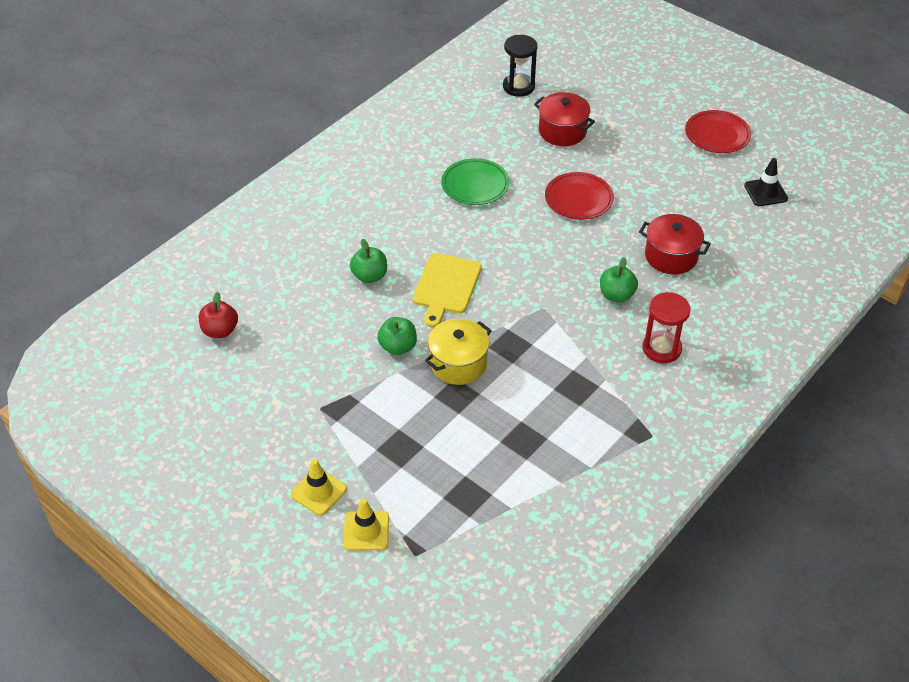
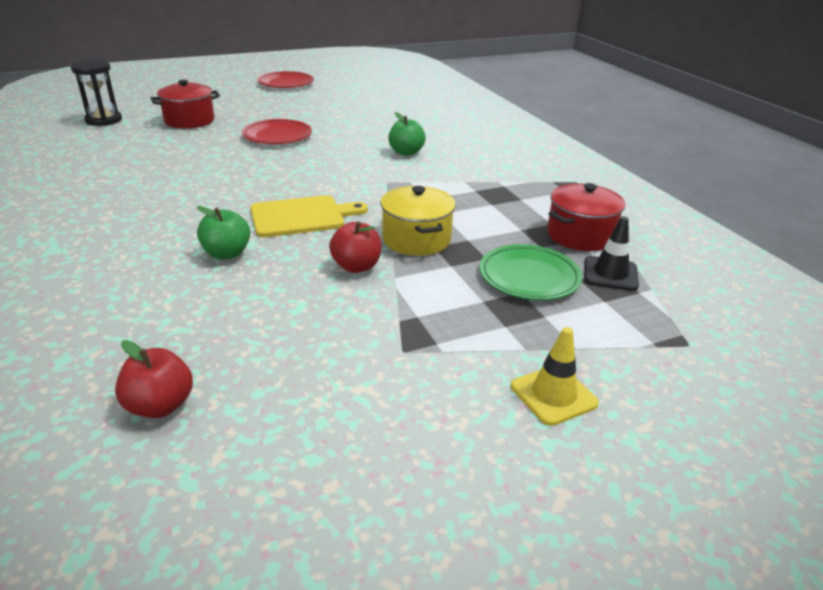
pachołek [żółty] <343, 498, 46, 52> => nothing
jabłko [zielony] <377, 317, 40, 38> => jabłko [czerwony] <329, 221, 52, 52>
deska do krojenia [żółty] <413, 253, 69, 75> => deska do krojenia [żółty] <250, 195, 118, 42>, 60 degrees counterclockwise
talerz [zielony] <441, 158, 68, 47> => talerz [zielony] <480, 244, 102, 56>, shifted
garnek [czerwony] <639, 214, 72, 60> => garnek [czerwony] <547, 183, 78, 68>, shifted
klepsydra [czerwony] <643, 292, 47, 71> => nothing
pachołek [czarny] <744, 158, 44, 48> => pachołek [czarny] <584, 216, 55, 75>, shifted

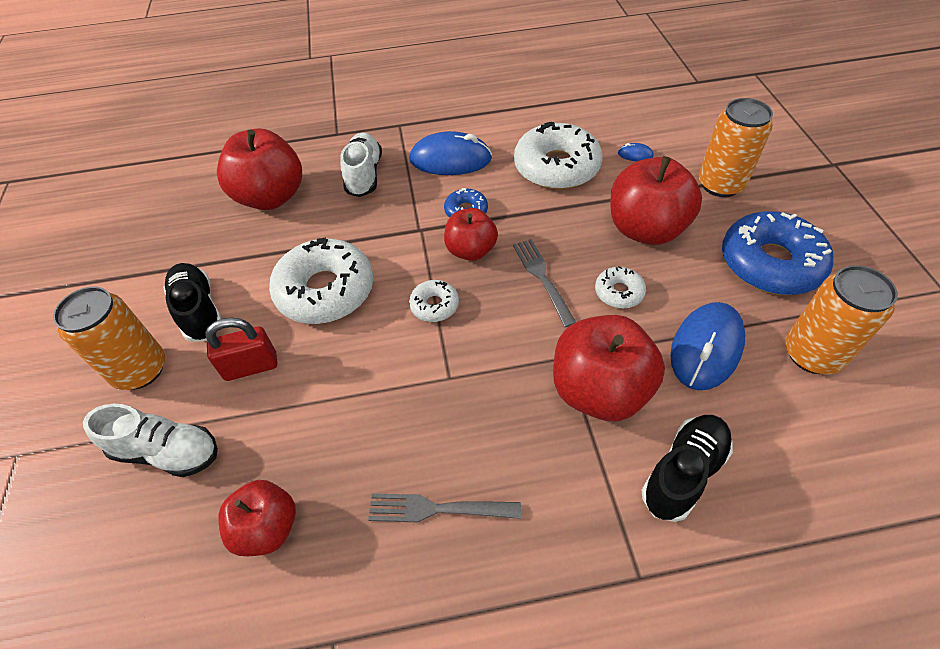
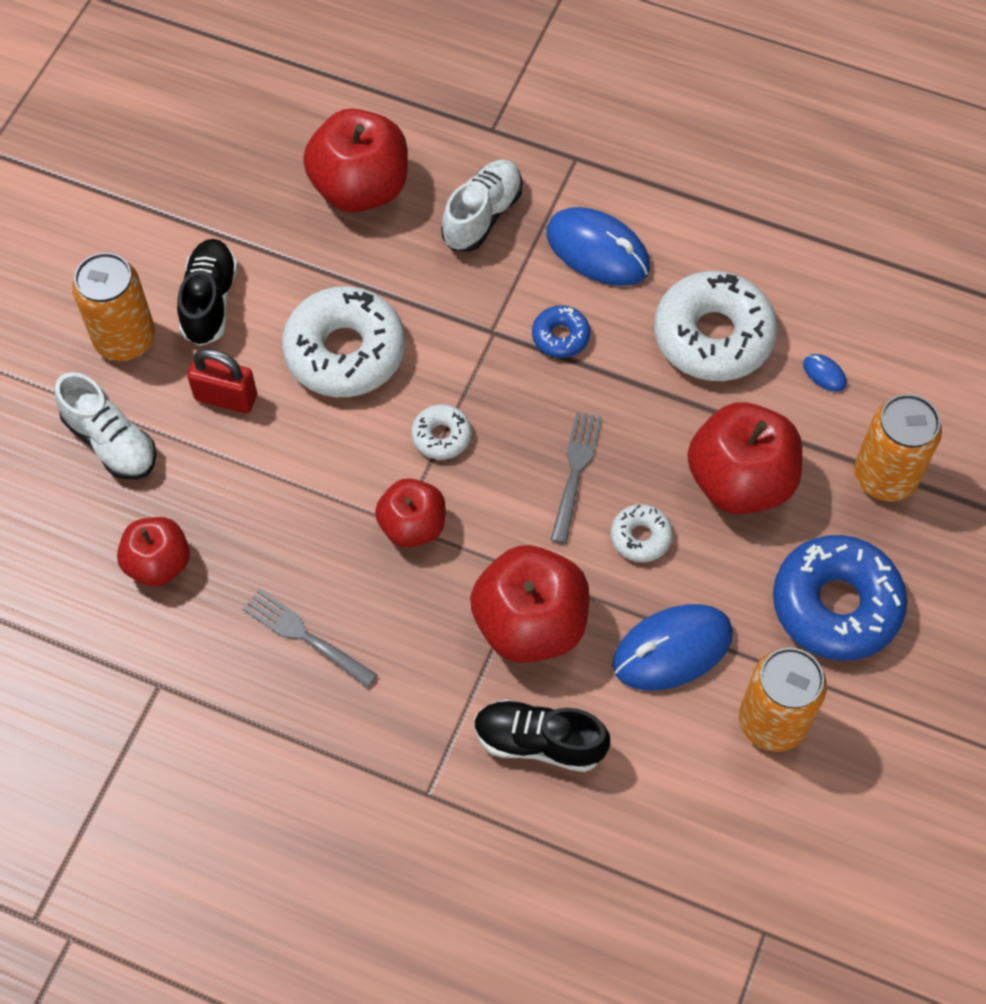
jabłko [czerwony] <444, 208, 54, 53> => jabłko [czerwony] <375, 478, 71, 70>, shifted
but [czarny] <641, 415, 92, 107> => but [czarny] <474, 700, 136, 72>, 150 degrees counterclockwise

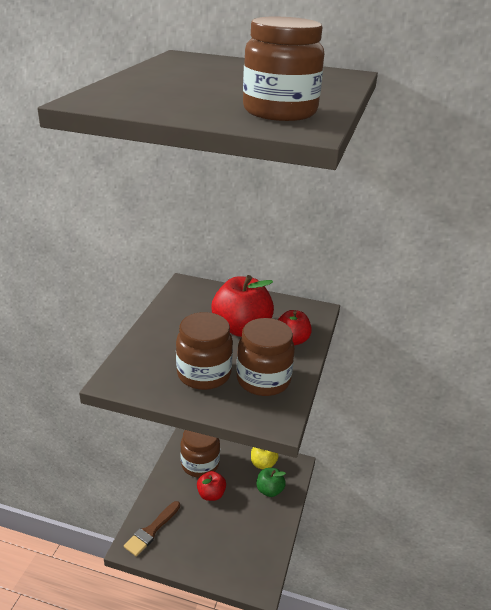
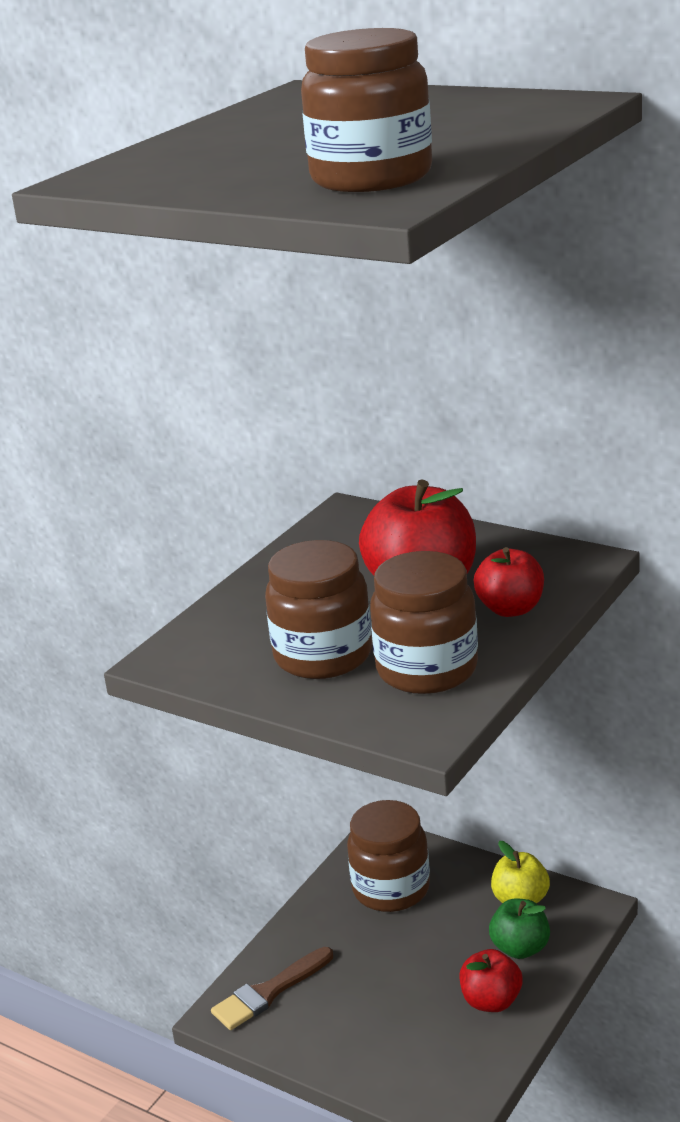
jabłko [czerwony] <197, 471, 29, 30> => jabłko [czerwony] <460, 949, 63, 63>, shifted

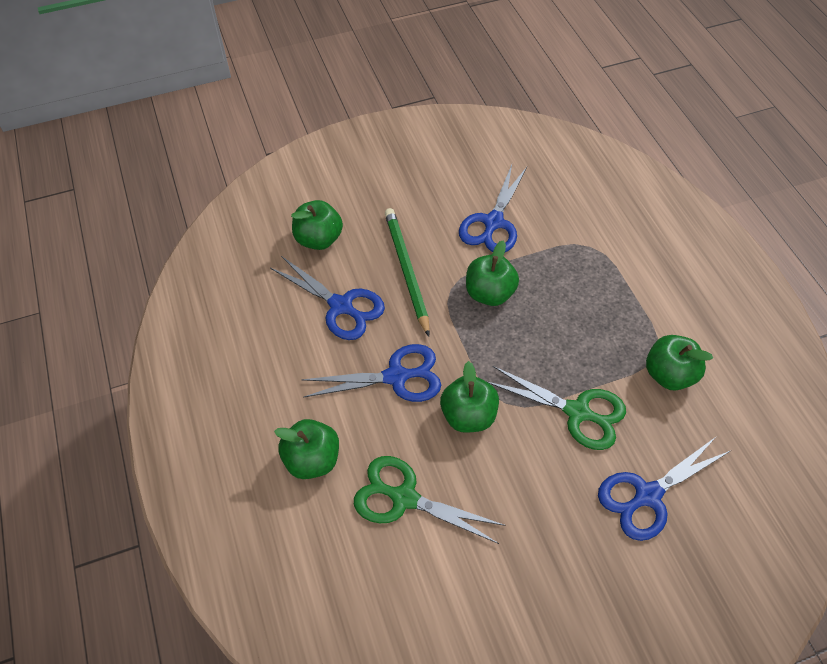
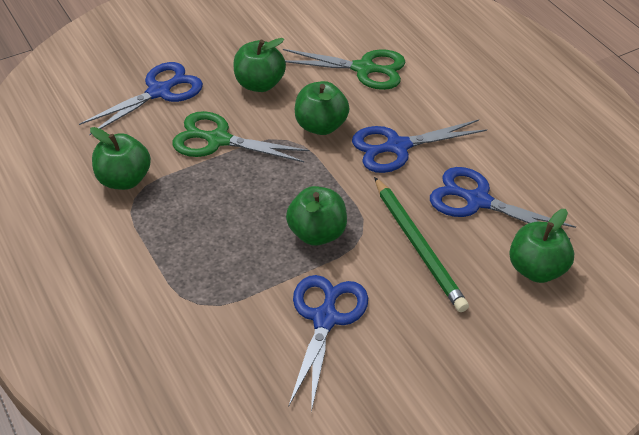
jabłko [zielony] <274, 419, 65, 60> => jabłko [zielony] <234, 38, 52, 54>, shifted

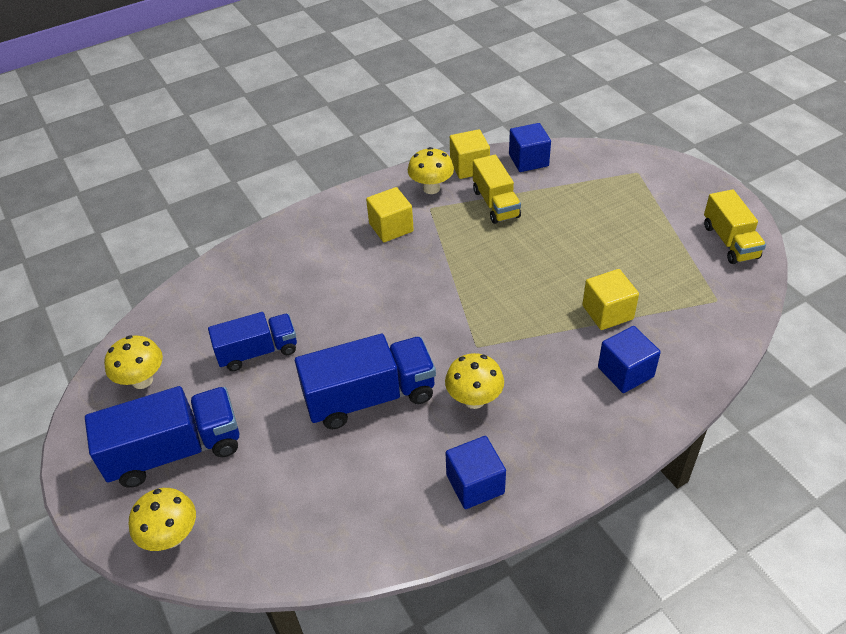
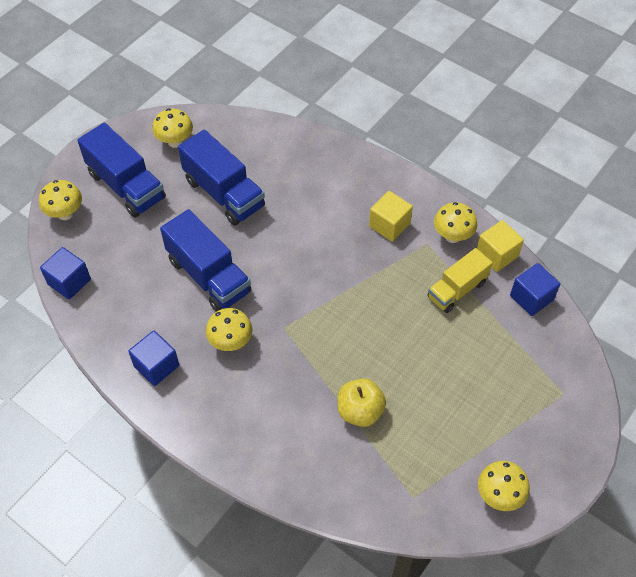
ciężarówka [niebieski] <208, 312, 89, 59> => ciężarówka [niebieski] <178, 130, 87, 96>, x1.52
sześcian [żółty] <582, 269, 57, 61> => jabłko [żółty] <338, 378, 48, 49>
sześcian [niebieski] <598, 326, 63, 67> => sześcian [niebieski] <40, 247, 51, 53>, shifted
ciężarówka [żółty] <704, 189, 62, 75> => grzyb [żółty] <478, 461, 52, 50>

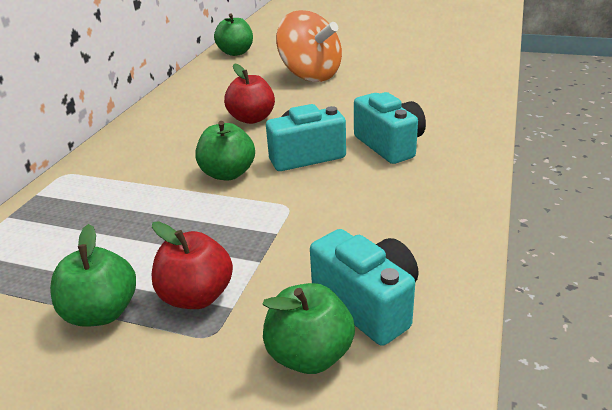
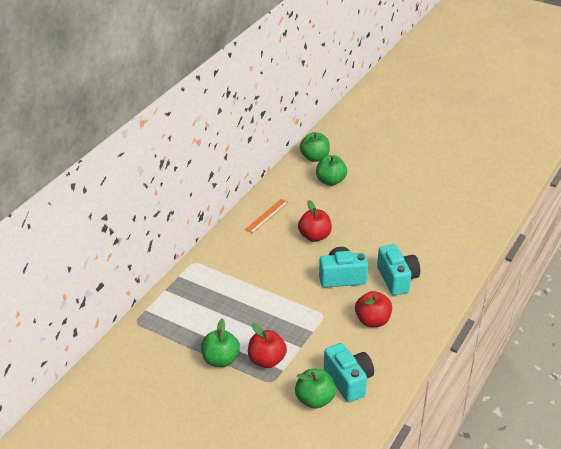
jabłko [zielony] <195, 121, 60, 60> => jabłko [zielony] <316, 155, 31, 31>, shifted
bączek [pomarańczowy] <276, 10, 66, 72> => nothing
nothing => linijka [pomarańczowy] <245, 199, 44, 34>
nothing => jabłko [czerwony] <355, 291, 37, 36>

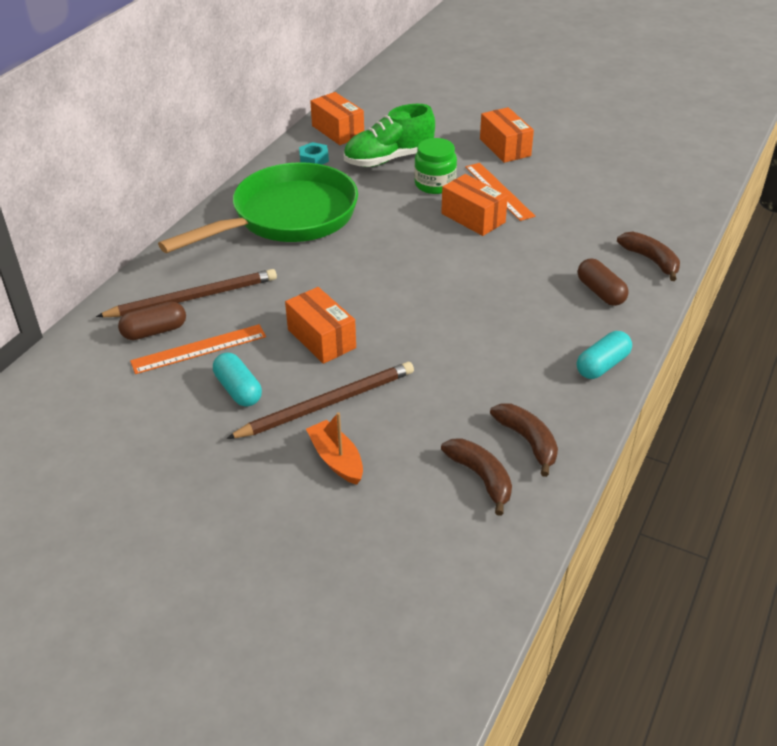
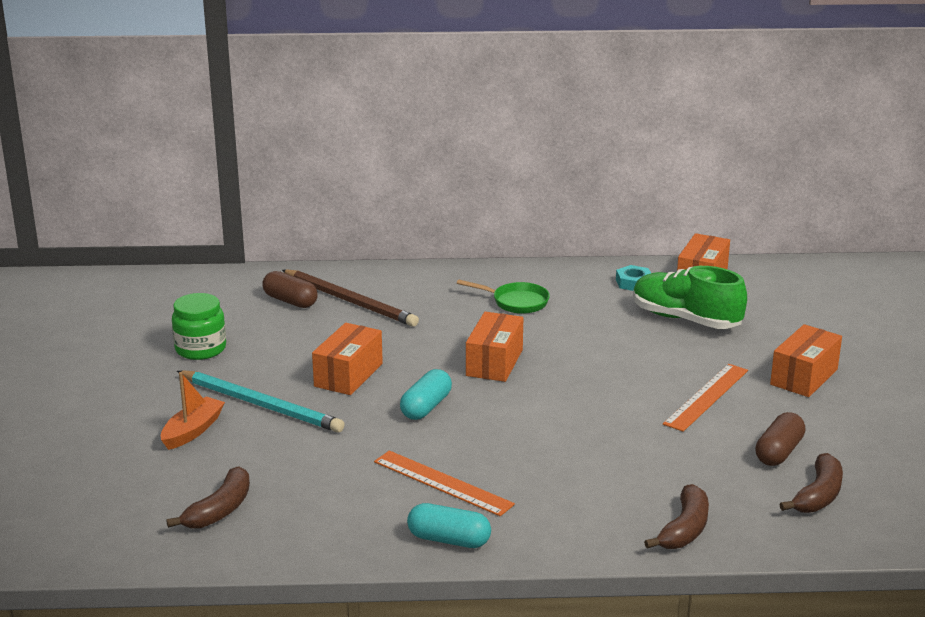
linijka [pomarańczowy] <130, 324, 136, 50> => linijka [pomarańczowy] <374, 450, 141, 66>, shifted
patelnia [zielony] <158, 162, 200, 91> => patelnia [zielony] <457, 280, 93, 34>, x0.40
kapsułka [turkusowy] <213, 353, 49, 54> => kapsułka [turkusowy] <400, 369, 52, 51>, shifted
ołówek [brązowy] <226, 362, 188, 77> => ołówek [turkusowy] <177, 370, 168, 63>
słoik [zielony] <414, 138, 43, 56> => słoik [zielony] <172, 293, 54, 67>, shifted
pudełko [pomarańczowy] <441, 174, 67, 62> => pudełko [pomarańczowy] <466, 312, 57, 70>, shifted
banan [brązowy] <490, 403, 68, 74> => banan [brązowy] <780, 453, 63, 60>, shifted
kapsułka [brązowy] <578, 258, 51, 48> => kapsułka [brązowy] <755, 412, 51, 54>, shifted

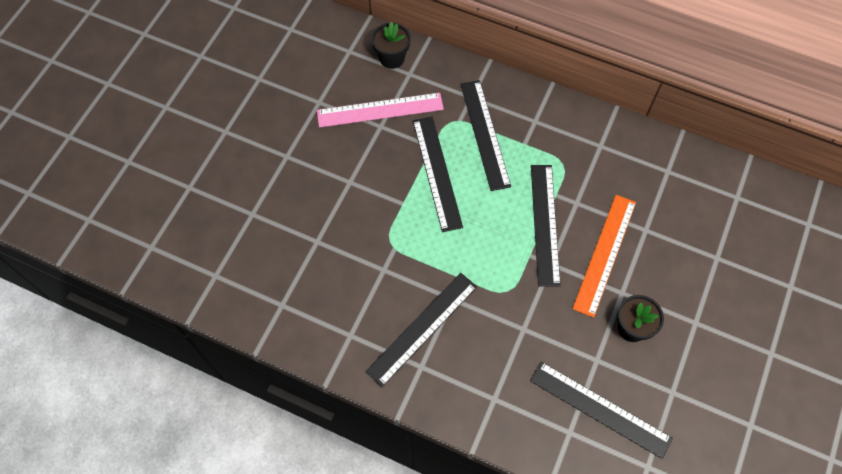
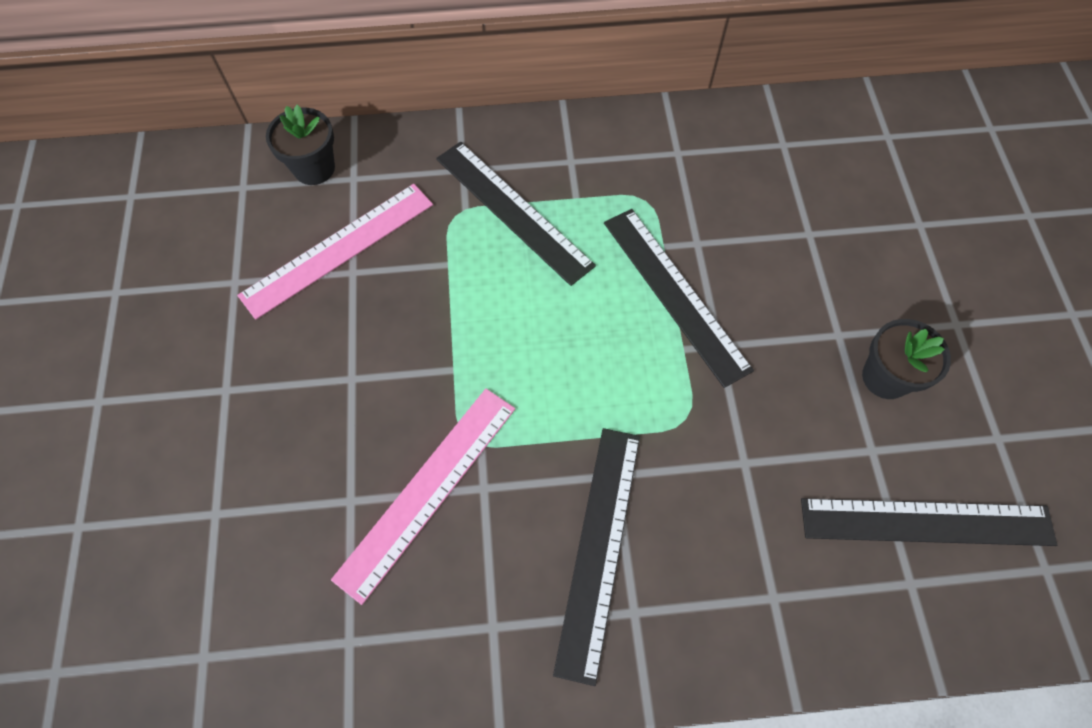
linijka [czarny] <413, 117, 50, 115> => nothing
linijka [pomarańczowy] <573, 195, 63, 123> => nothing
nothing => linijka [różowy] <331, 389, 184, 216>

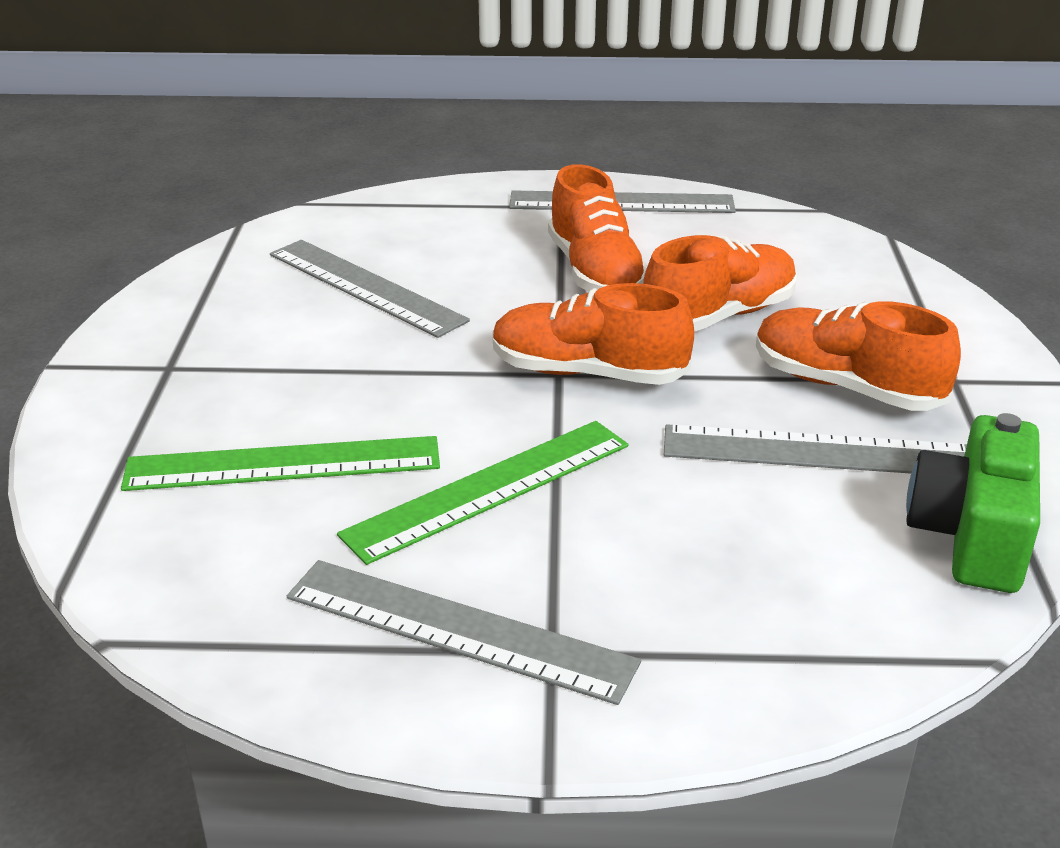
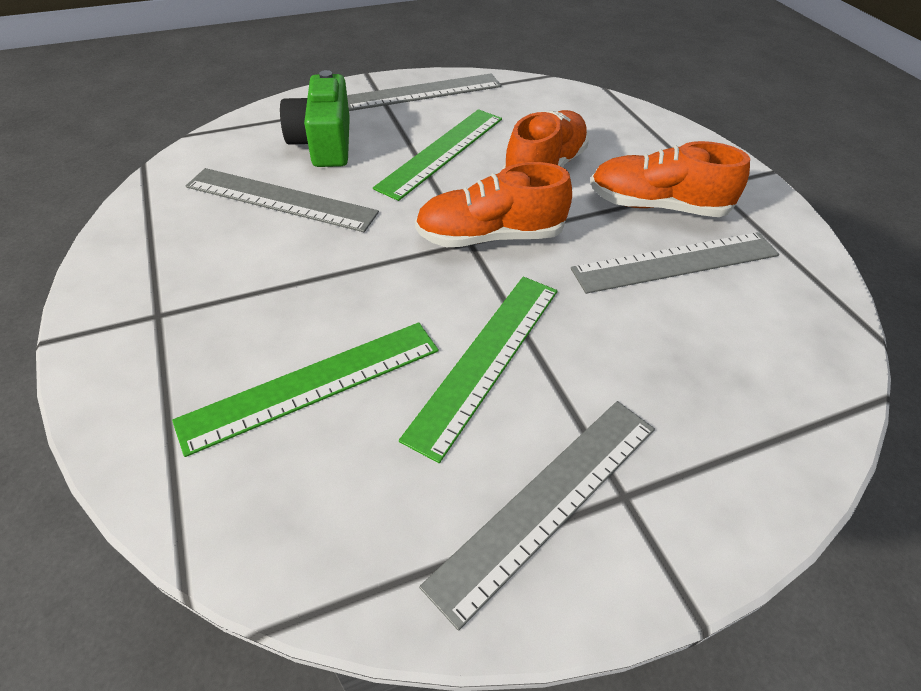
linijka [szary] <287, 560, 354, 145> => linijka [szary] <419, 401, 236, 230>, 45 degrees counterclockwise
but [pomarańczowy] <548, 164, 99, 127> => linijka [zielony] <373, 109, 129, 92>
aparat fotograficzny [zielony] <906, 413, 134, 180> => aparat fotograficzny [zielony] <280, 70, 70, 97>, shifted

